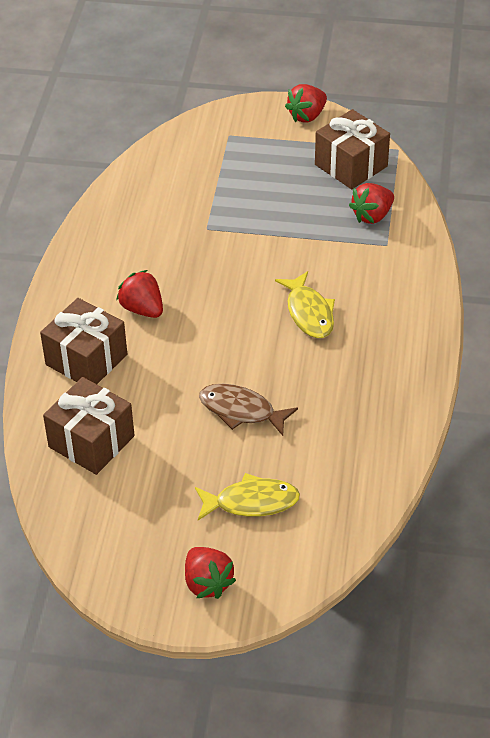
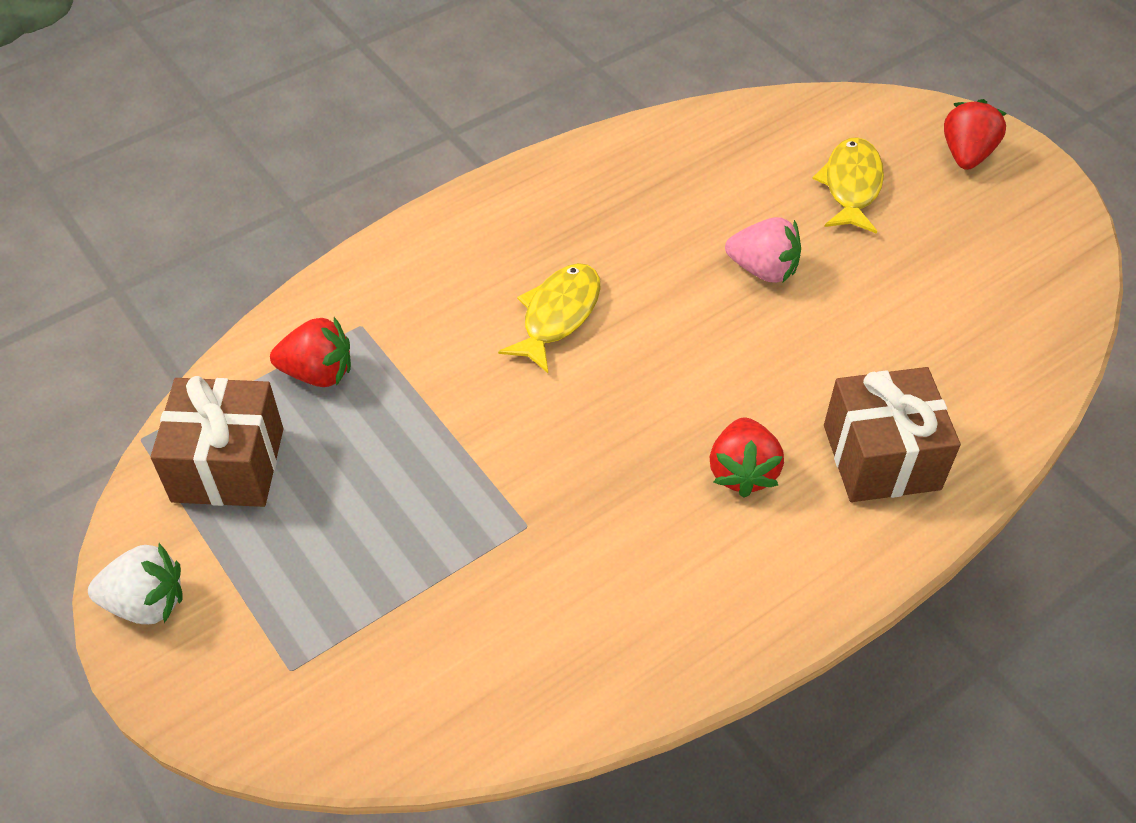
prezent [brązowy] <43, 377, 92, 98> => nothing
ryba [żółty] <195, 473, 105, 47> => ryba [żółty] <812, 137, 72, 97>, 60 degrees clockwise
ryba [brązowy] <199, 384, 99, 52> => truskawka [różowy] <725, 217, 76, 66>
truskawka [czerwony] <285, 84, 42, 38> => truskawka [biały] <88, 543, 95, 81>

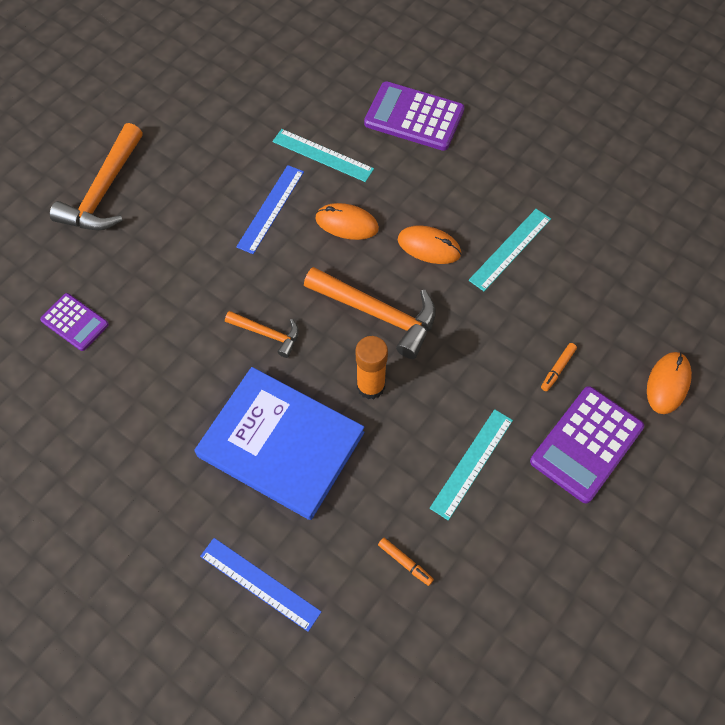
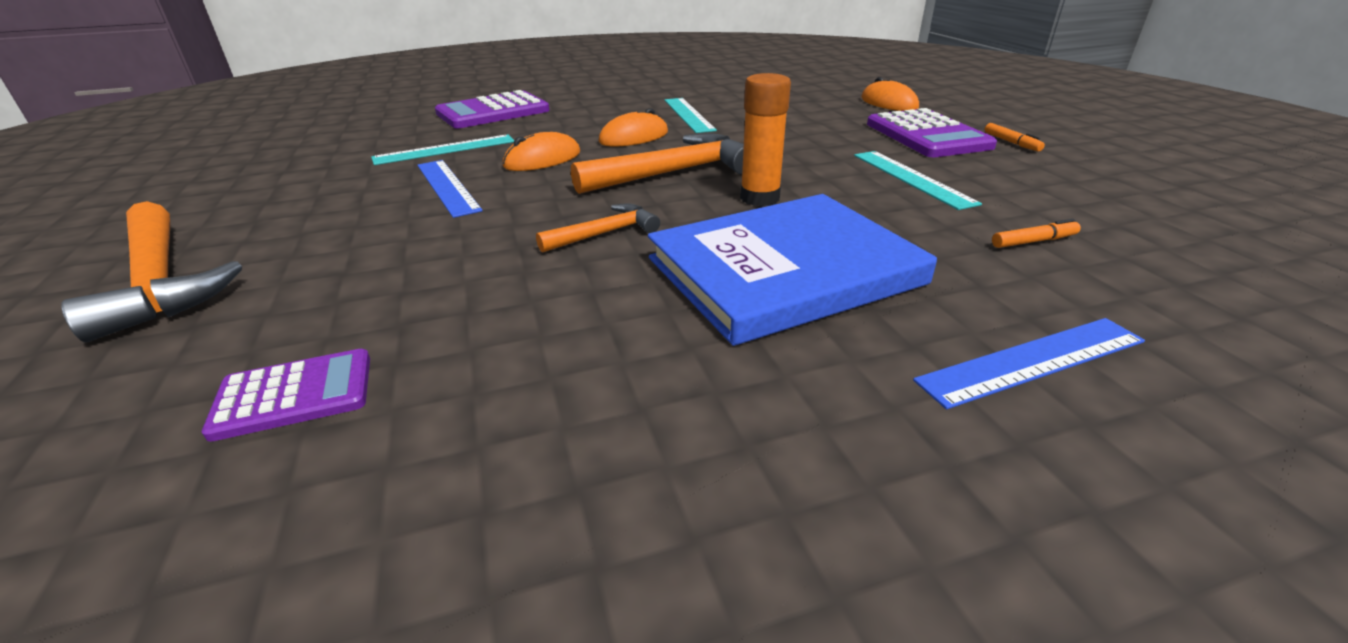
flamaster [pomarańczowy] <541, 343, 36, 48> => flamaster [pomarańczowy] <985, 123, 60, 29>, shifted

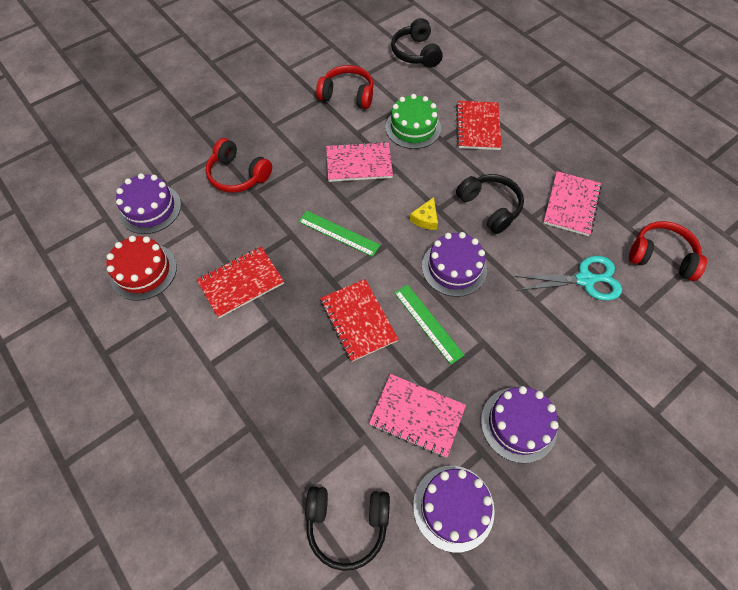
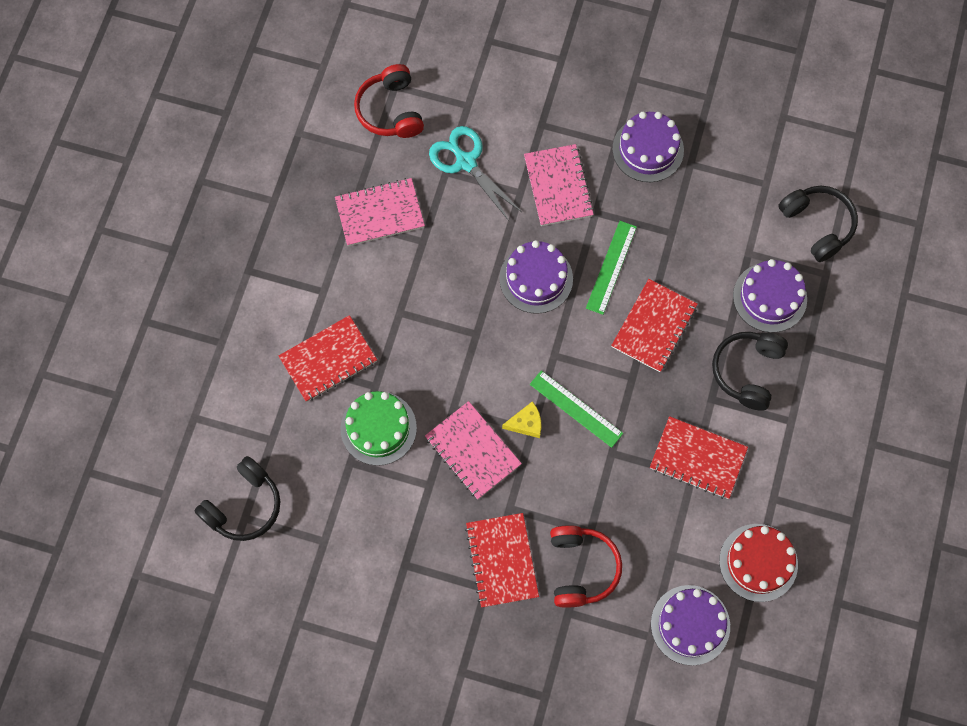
linijka [zielony] <298, 210, 82, 47> => linijka [zielony] <530, 370, 93, 78>, 45 degrees counterclockwise
słuchawki [czerwony] <316, 65, 58, 44> => nothing
zeszyt [różowy] <369, 374, 97, 84> => zeszyt [różowy] <524, 144, 70, 82>, shifted
ser [żółty] <410, 197, 28, 33> => ser [żółty] <502, 401, 39, 37>, shifted
tort [fioletowy] <413, 466, 82, 87> => tort [fioletowy] <733, 259, 74, 74>, shifted
słuchawki [czarny] <456, 174, 68, 60> => słuchawki [czarny] <712, 332, 76, 79>, shifted
nothing => zeszyt [czerwony] <465, 513, 74, 94>

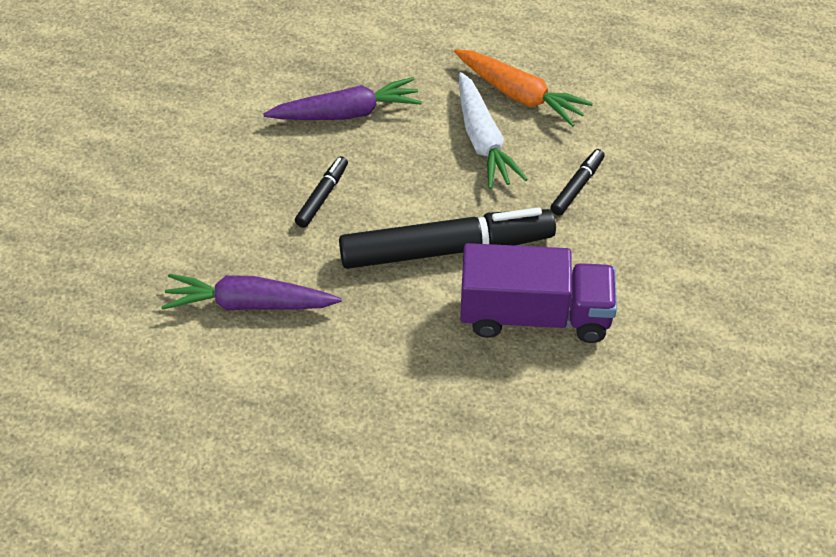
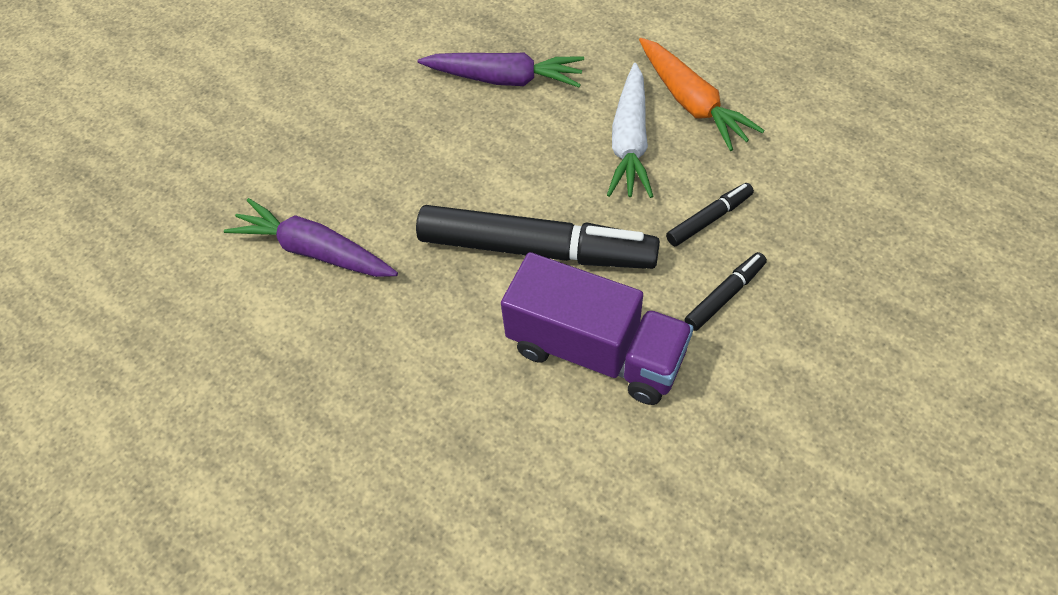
flamaster [czarny] <295, 156, 53, 72> => flamaster [czarny] <684, 252, 83, 79>, shifted

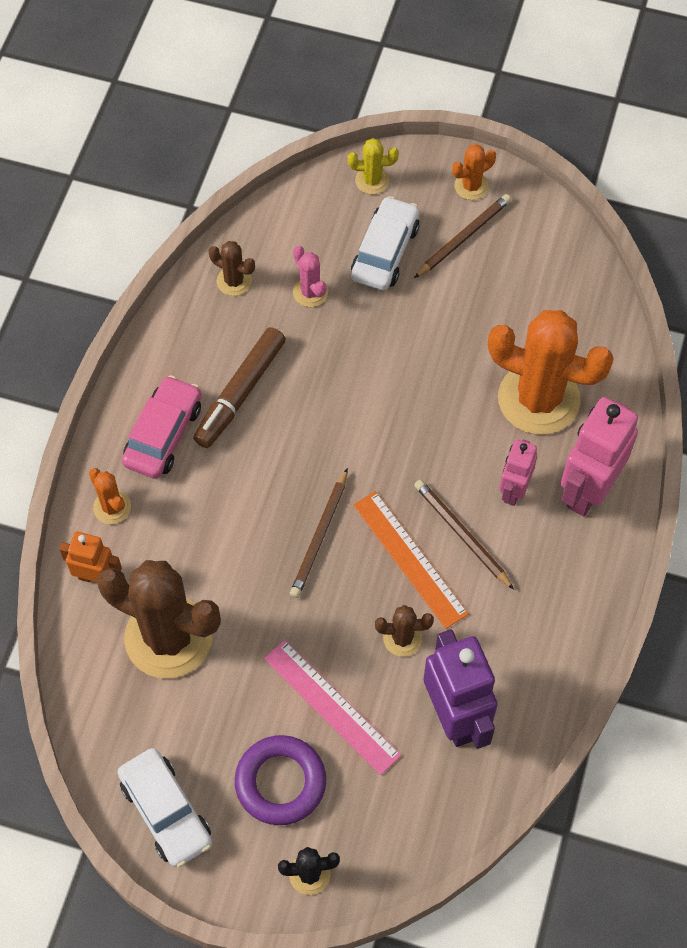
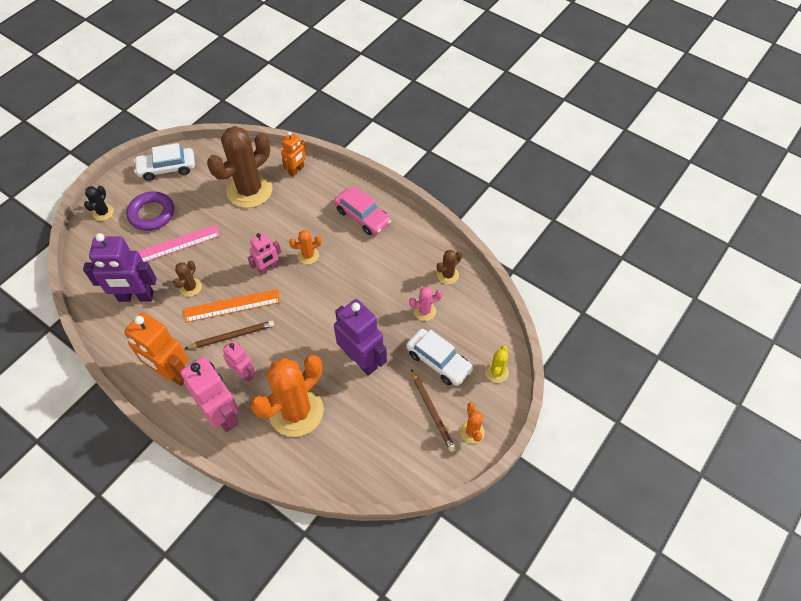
kaktus [pomarańczowy] <89, 468, 42, 56> => kaktus [pomarańczowy] <289, 230, 33, 34>, shifted
flamaster [brązowy] <193, 327, 93, 121> => nothing
ołówek [brązowy] <290, 468, 58, 130> => robot [różowy] <247, 233, 34, 42>
nothing => robot [pomarańczowy] <124, 312, 65, 74>
nothing => robot [fioletowy] <334, 299, 53, 77>

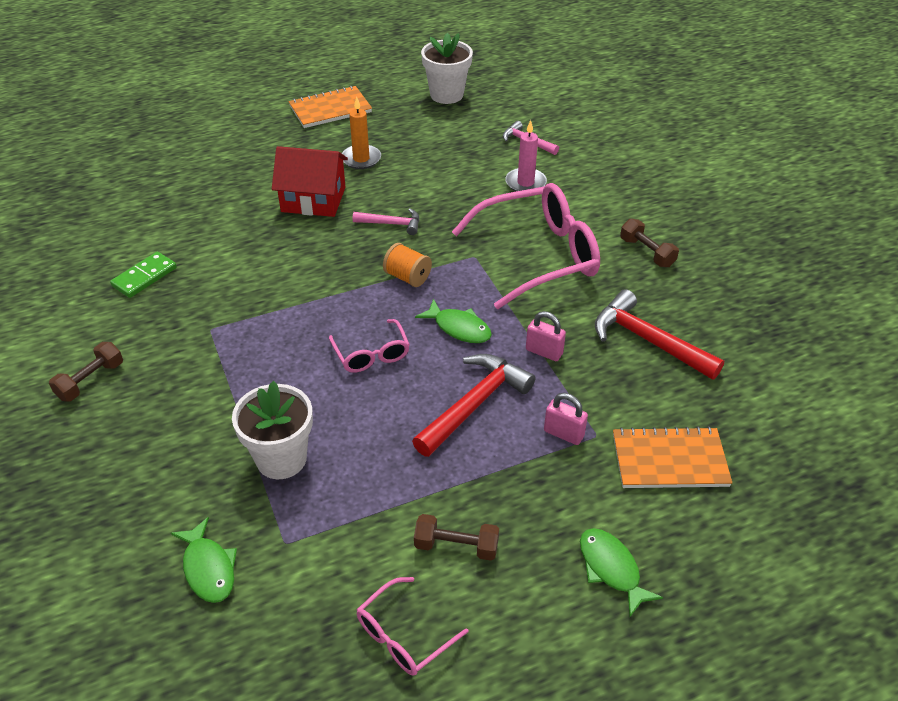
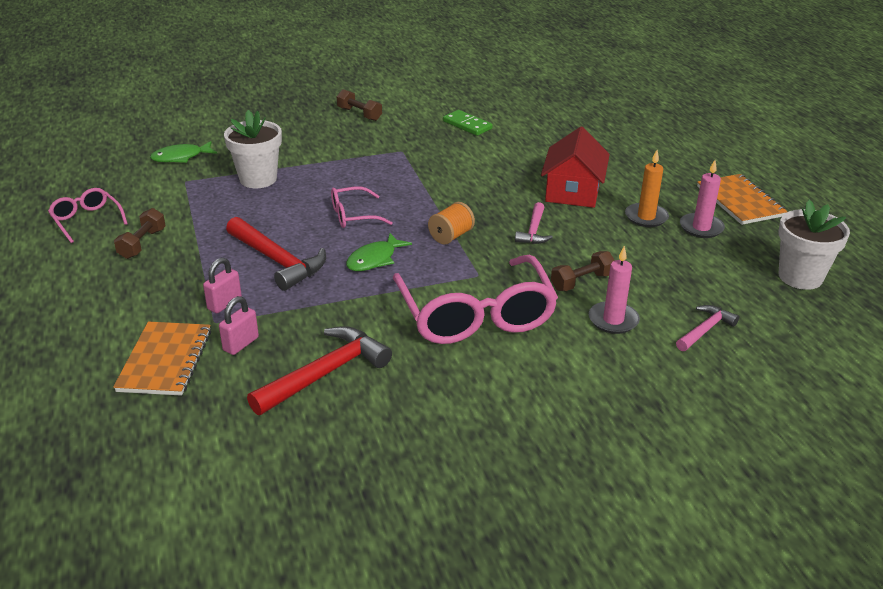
kłódka [różowy] <526, 311, 40, 50> => kłódka [różowy] <219, 296, 40, 59>, shifted
ryba [zielony] <580, 528, 83, 89> => nothing
hantel [brązowy] <620, 219, 59, 48> => hantel [brązowy] <551, 251, 64, 40>, shifted
nothing => świeca [różowy] <680, 160, 45, 78>

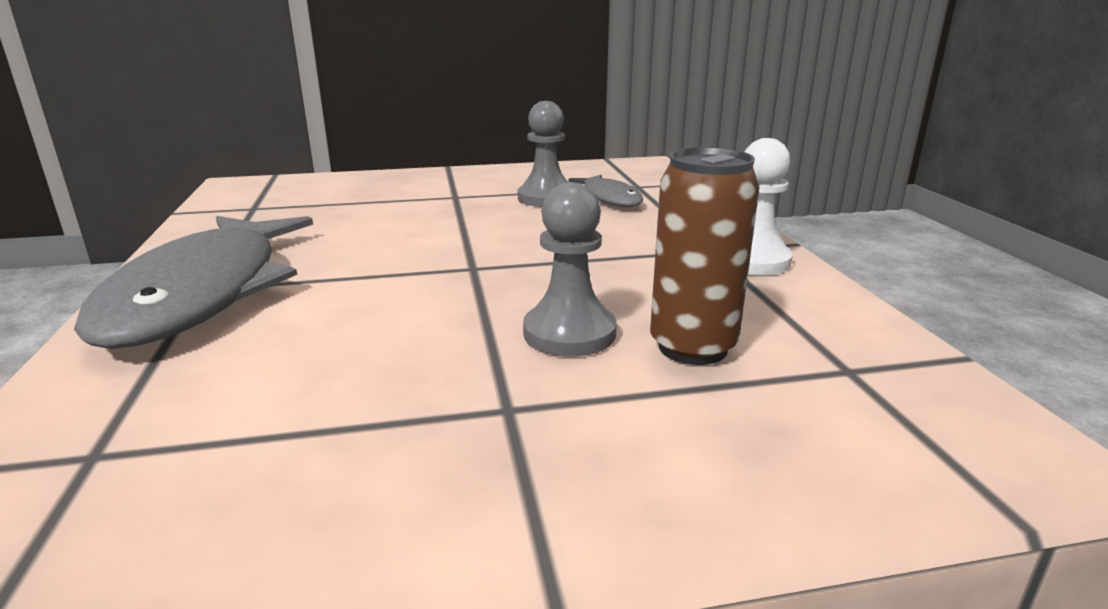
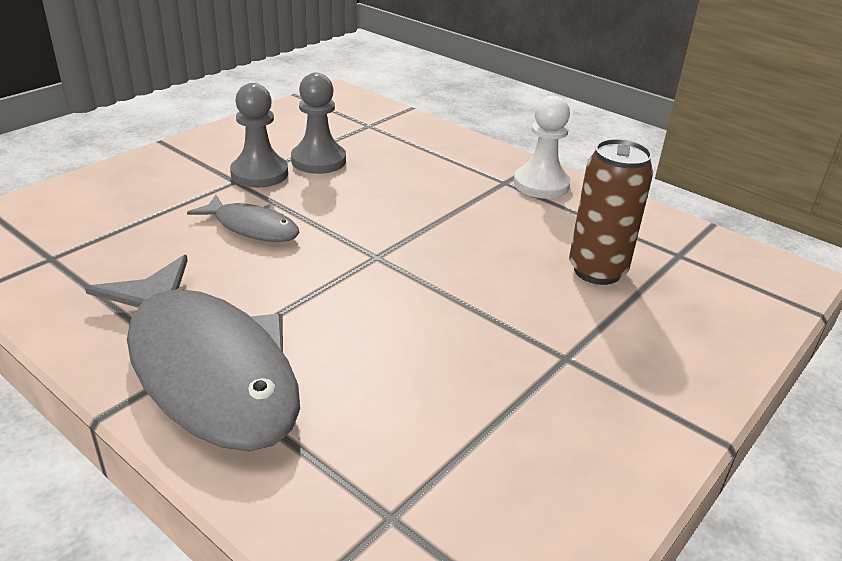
pionek [szary] <523, 182, 94, 175> => pionek [szary] <230, 83, 58, 105>, shifted
ryba [szary] <568, 174, 75, 33> => ryba [szary] <187, 195, 112, 47>, shifted

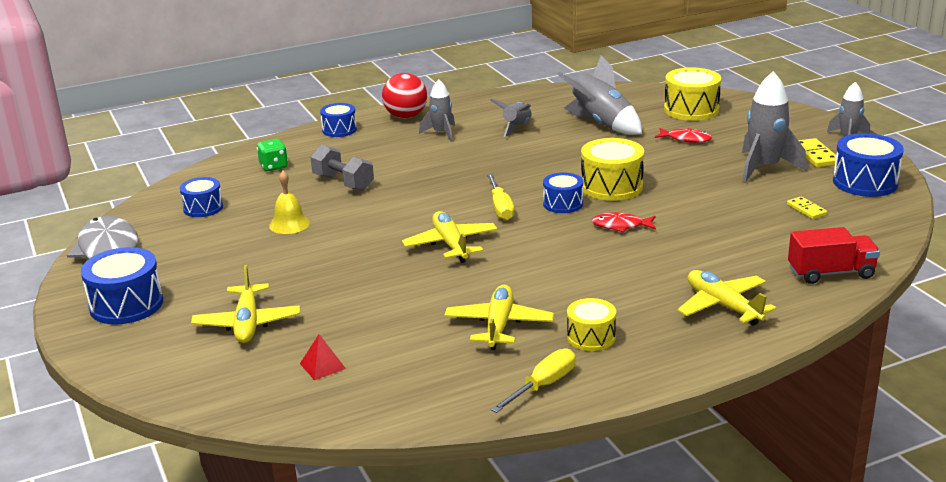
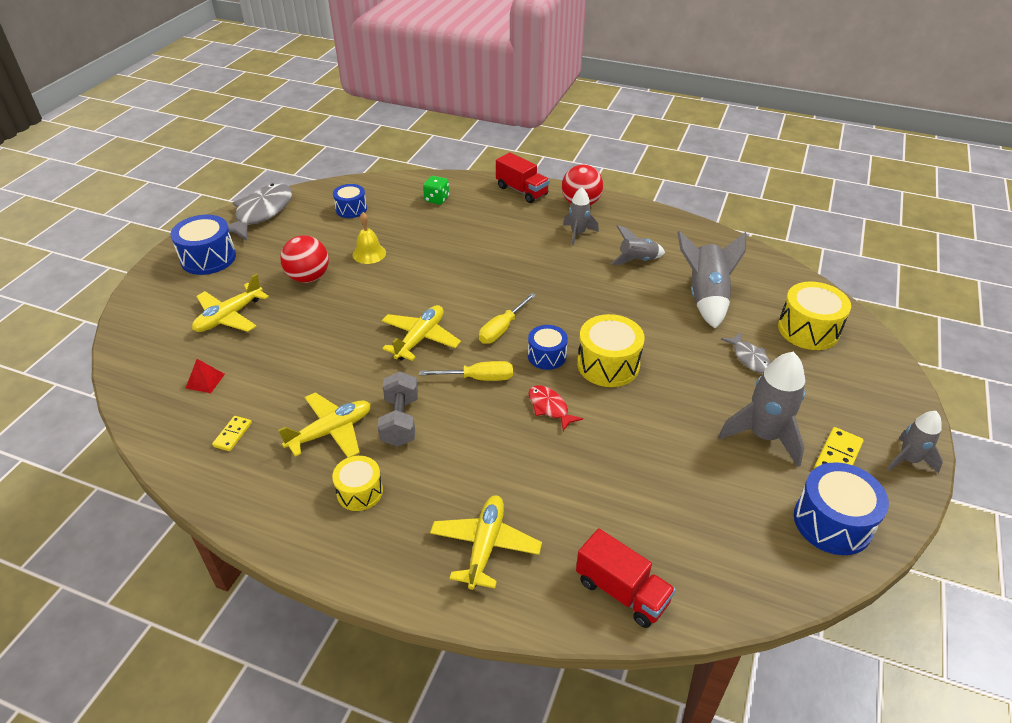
hantel [szary] <311, 145, 63, 46> => hantel [szary] <378, 371, 40, 76>, shifted
bęben [niebieski] <320, 103, 37, 34> => ciężarówka [czerwony] <496, 152, 54, 51>
śrubokręt [żółty] <491, 349, 85, 64> => śrubokręt [żółty] <419, 361, 94, 20>, shifted
ryba [czerwony] <655, 128, 57, 15> => ryba [szary] <721, 332, 49, 41>
kostka domina [żółty] <787, 196, 40, 23> => kostka domina [żółty] <212, 416, 40, 35>, shifted
nothing => piłka [czerwony] <280, 235, 49, 48>

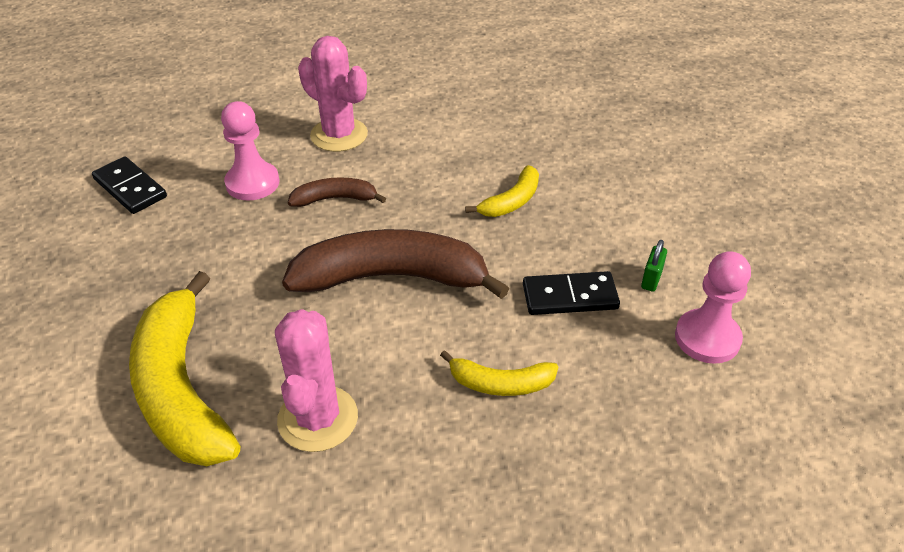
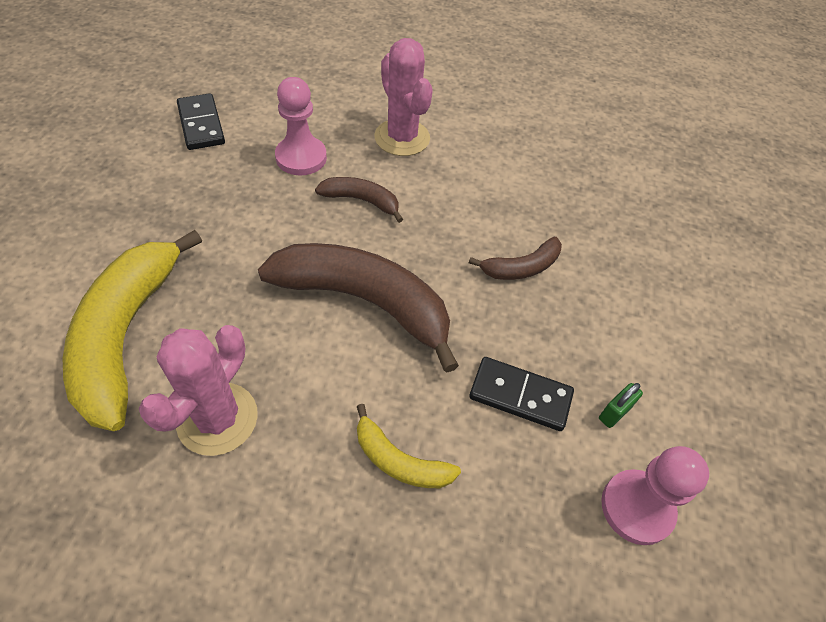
banan [żółty] <465, 165, 74, 52> => banan [brązowy] <469, 237, 93, 43>

